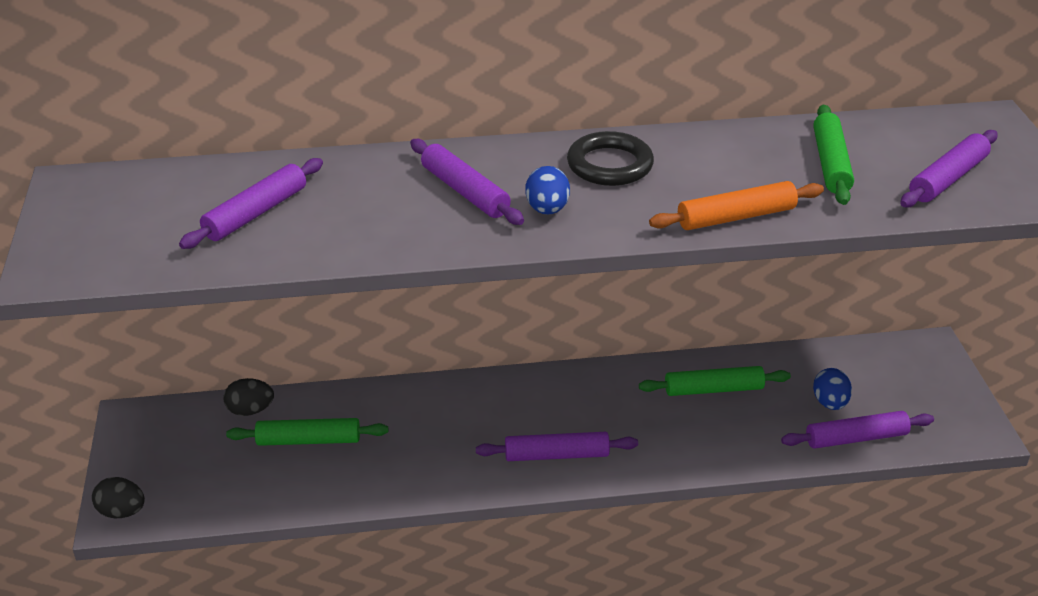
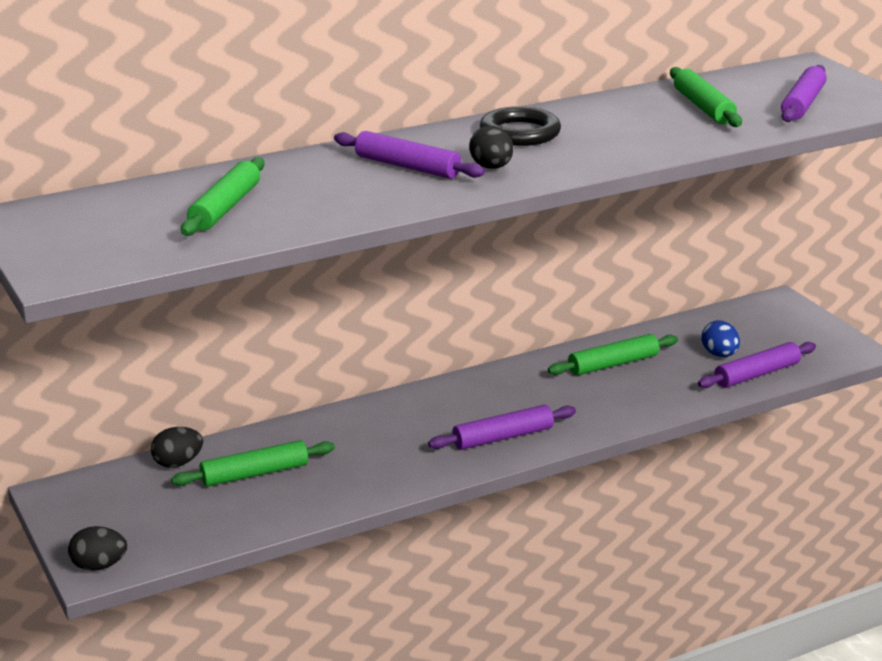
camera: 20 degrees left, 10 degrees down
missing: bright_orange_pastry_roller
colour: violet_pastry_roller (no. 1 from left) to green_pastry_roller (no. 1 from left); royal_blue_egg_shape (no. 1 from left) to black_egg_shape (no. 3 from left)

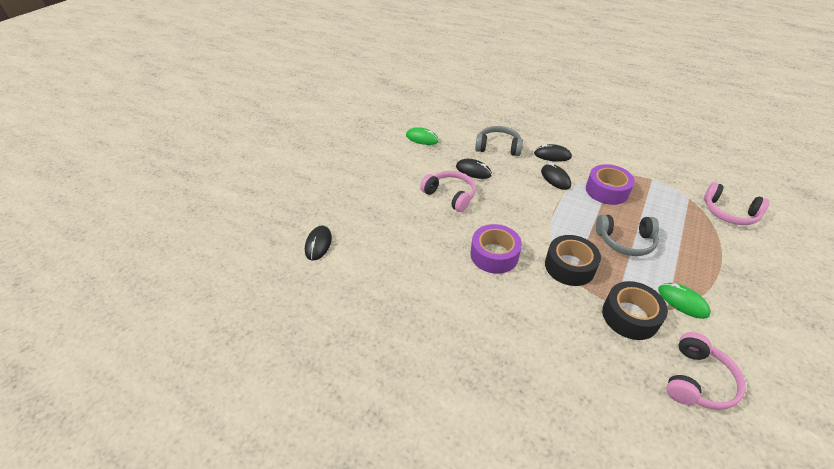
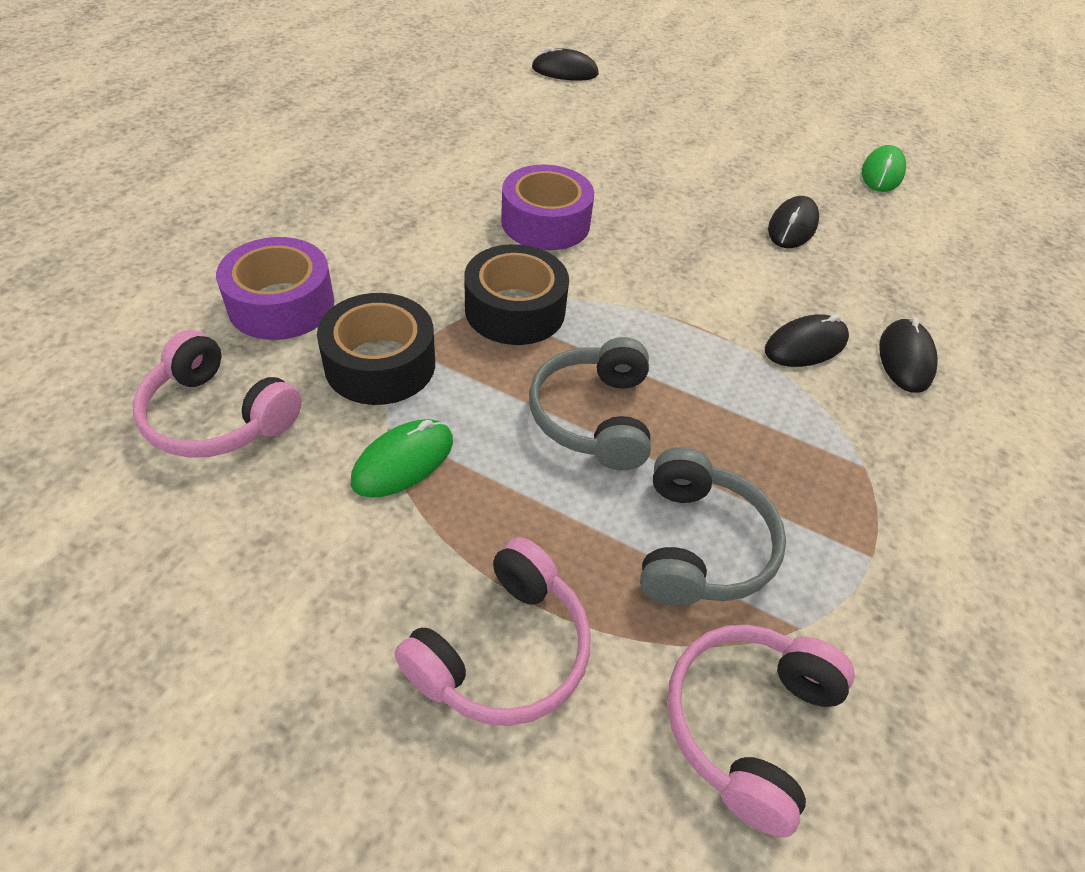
camera: 85 degrees right, 5 degrees up
relocated: grey_headset (no. 1 from left in the first image) to grey_headset (no. 2 from left); violet_sticky_tape (no. 2 from left in the first image) to violet_sticky_tape (no. 1 from left); rose-pink_headset (no. 1 from left in the first image) to rose-pink_headset (no. 2 from left)

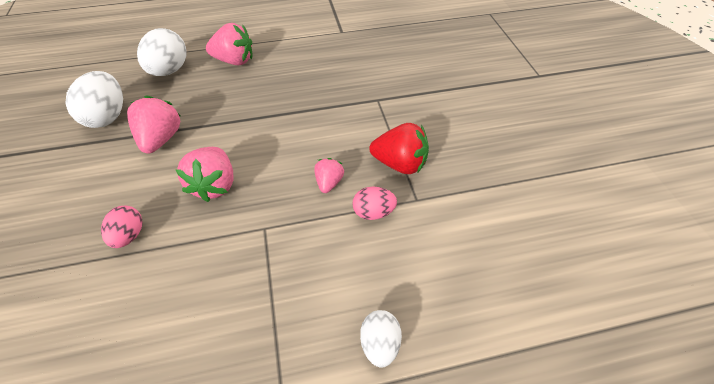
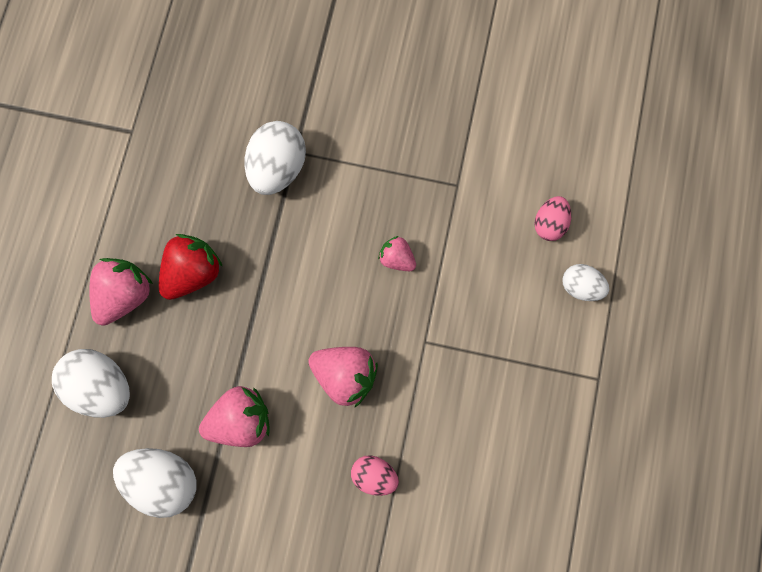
camera: 65 degrees left, 25 degrees up
appeared: pure_white_egg_shape (no. 3 from left)
relocated: scarlet_strawberry; rose-pink_egg_shape (no. 2 from left)
spun: rose-pink_strawberry (no. 1 from left in the first image) 135 degrees clockwise

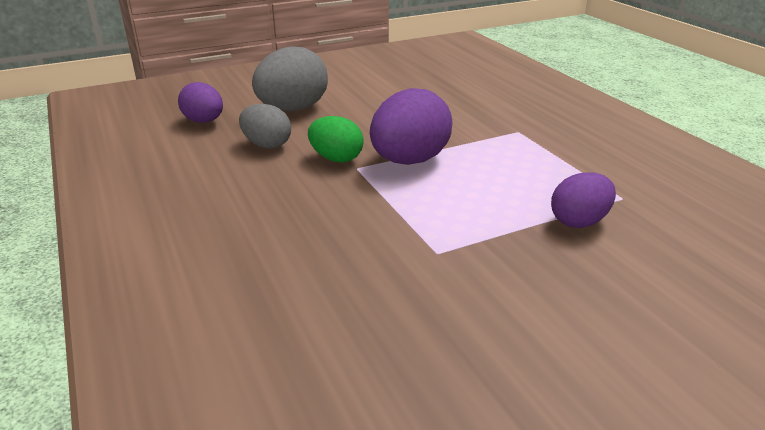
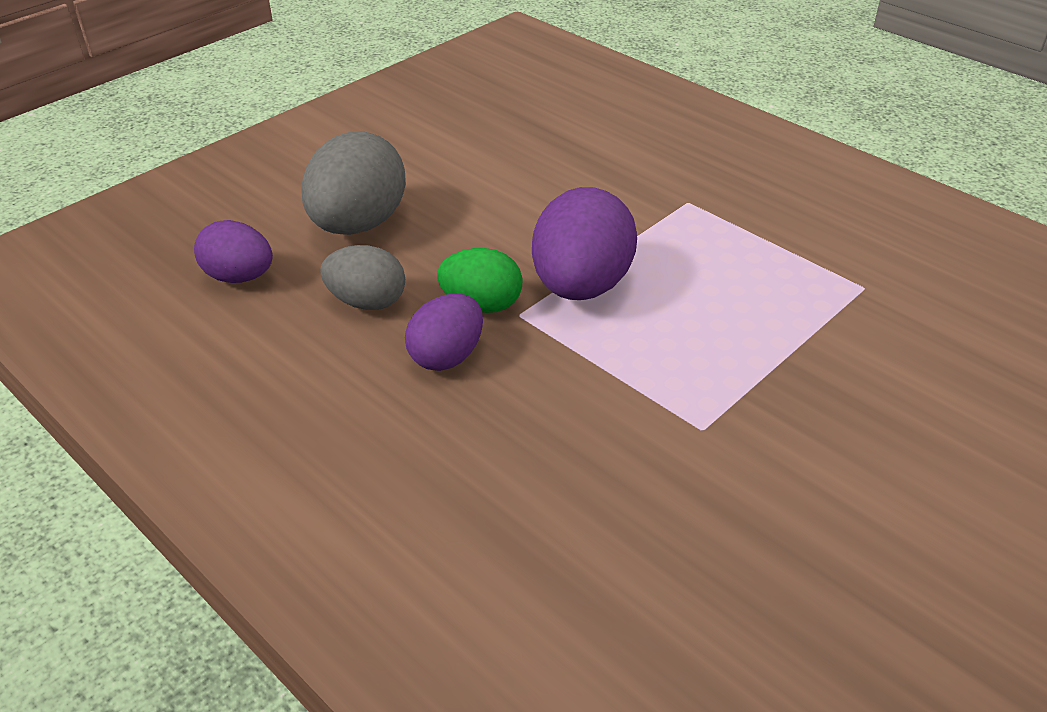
camera: 20 degrees left, 10 degrees up
relocated: violet_egg_shape (no. 3 from left in the first image) to violet_egg_shape (no. 2 from left)

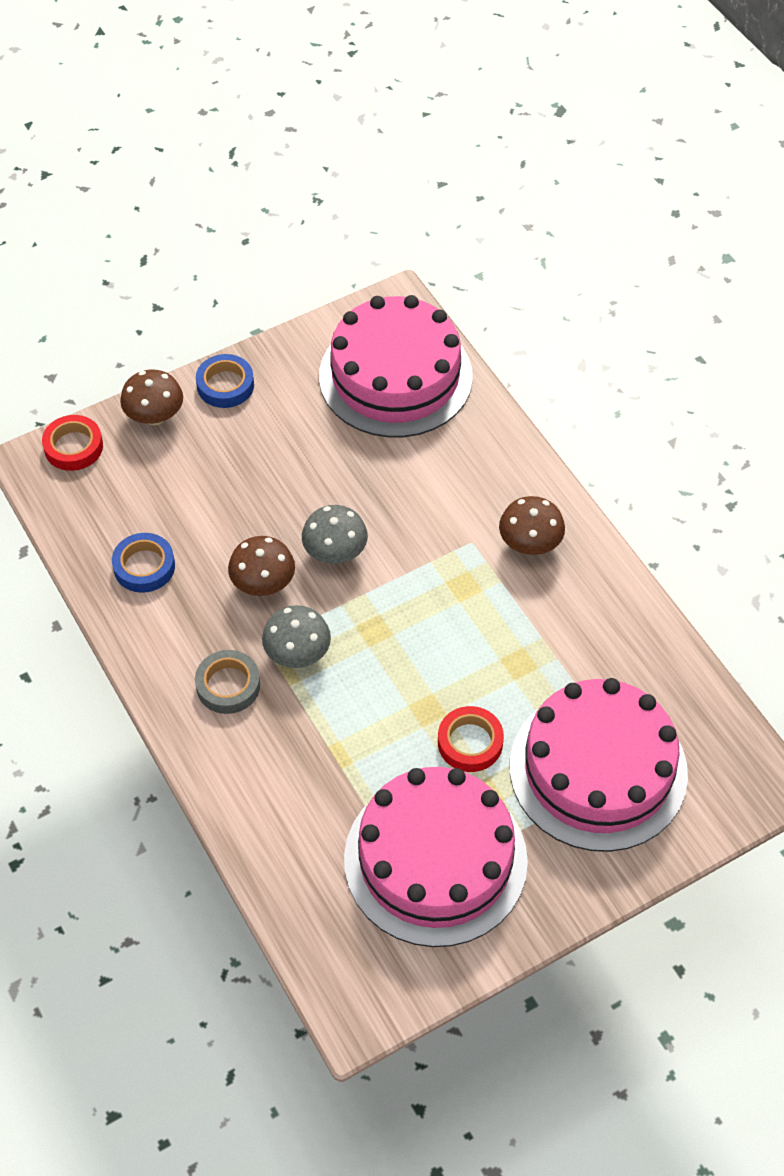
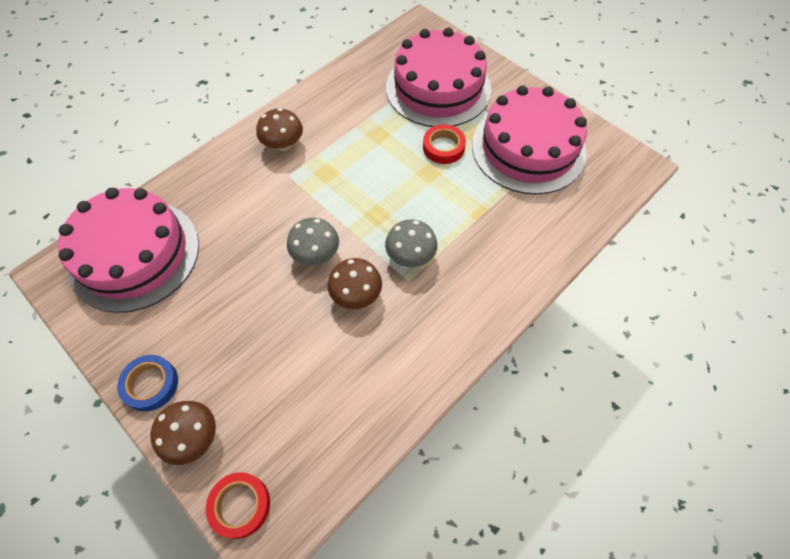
camera: 105 degrees left, 5 degrees up
missing: royal_blue_sticky_tape (no. 1 from left); grey_sticky_tape

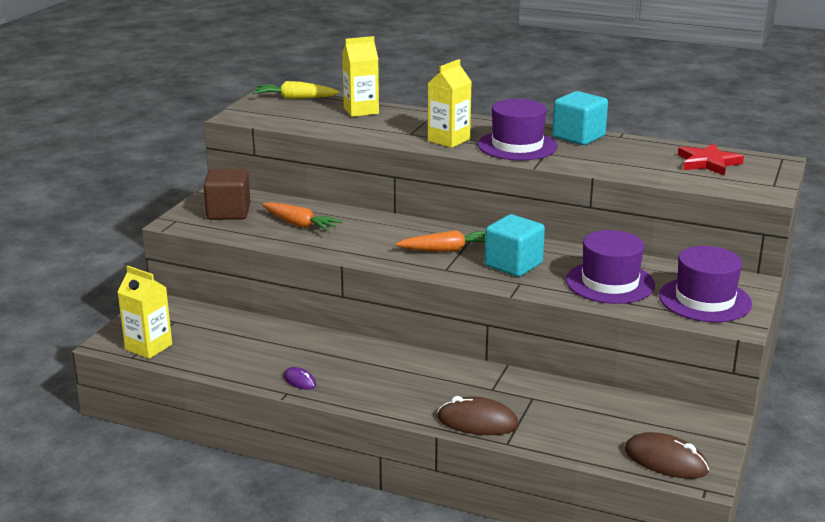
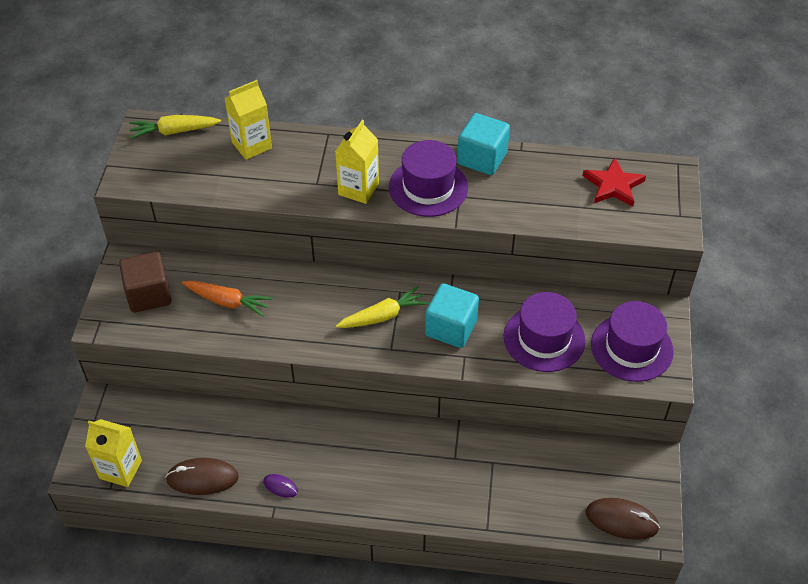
camera: 15 degrees left, 25 degrees up
relocated: dark_brown_PC_mouse (no. 1 from left)
colour: bright_orange_toy_carrot (no. 2 from left) to bright_yellow_toy_carrot (no. 2 from left)

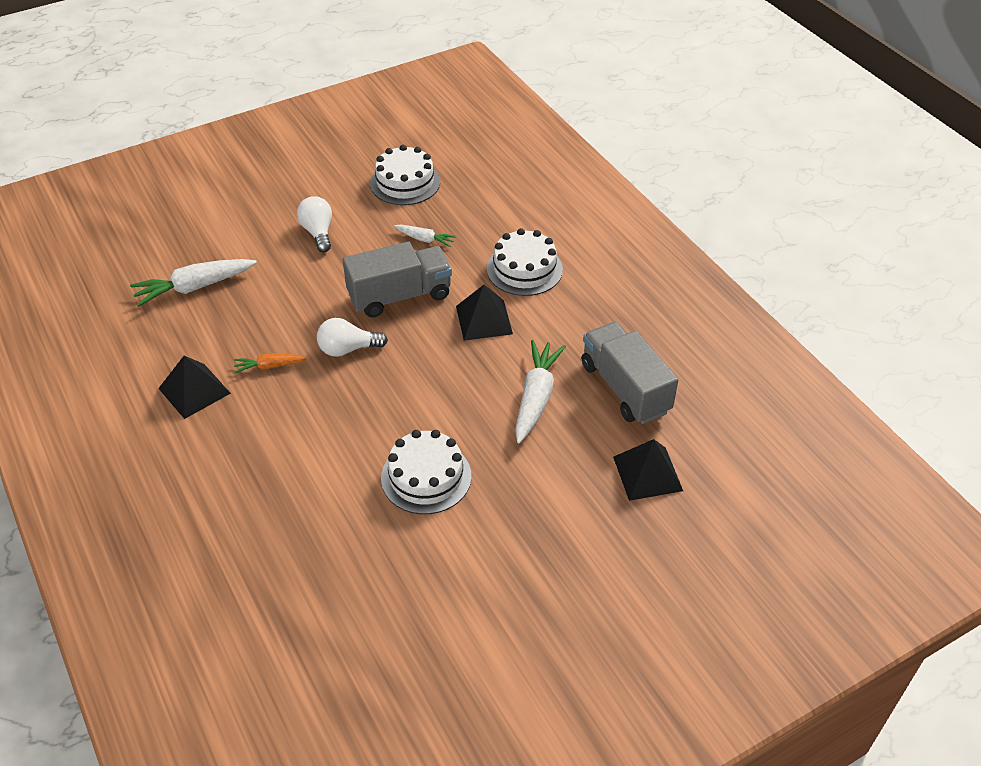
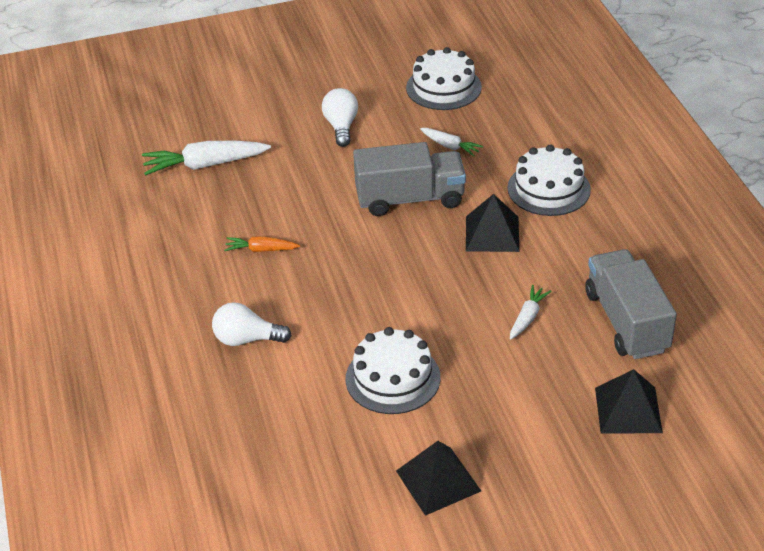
camera: 15 degrees right, 5 degrees down
relocated: pure_white_lightbulb (no. 2 from left in the first image) to pure_white_lightbulb (no. 1 from left); black_pyramid (no. 1 from left)
size: pure_white_toy_carrot (no. 3 from left) x0.55

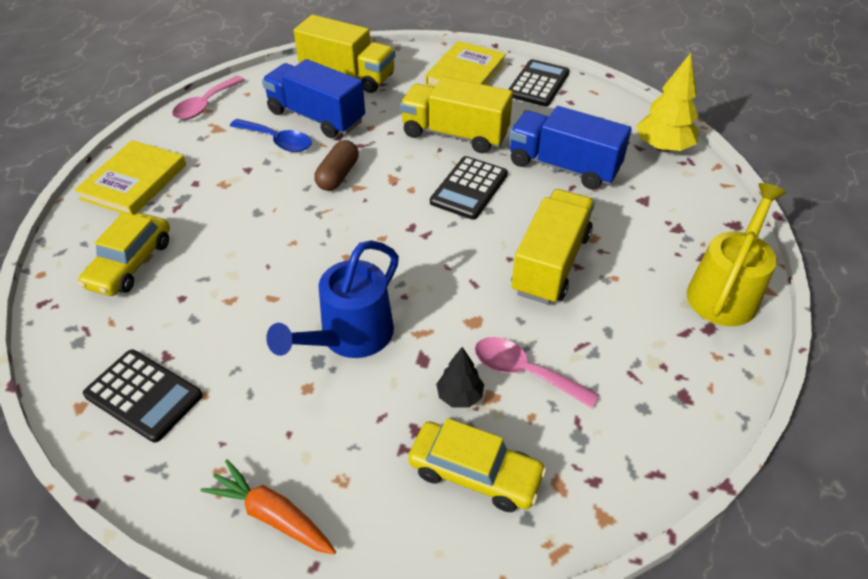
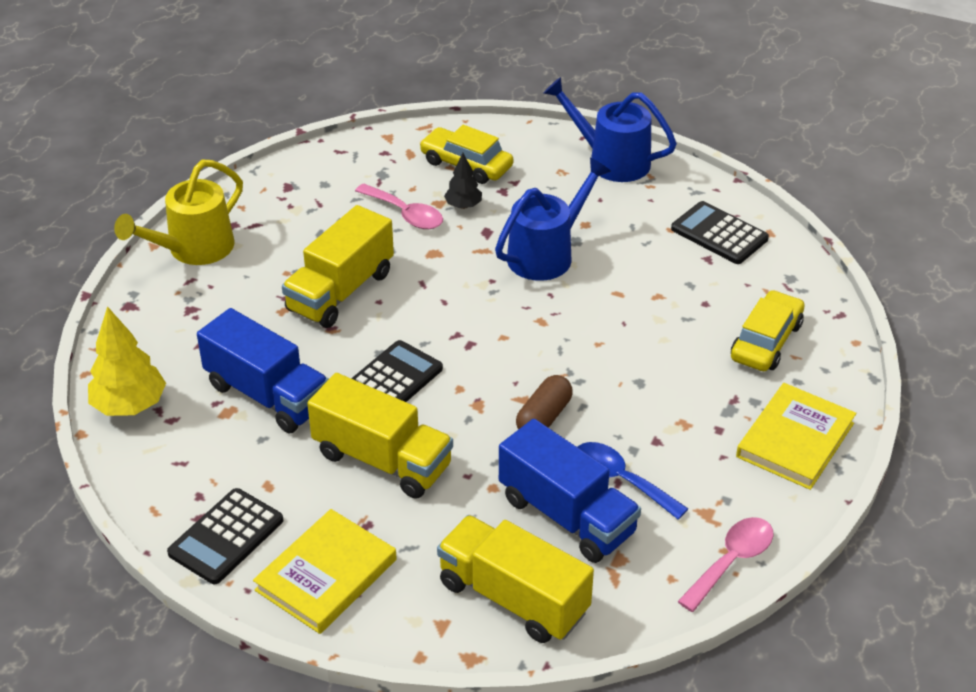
camera: 170 degrees left, 5 degrees down
exchanged: bright_orange_toy_carrot to royal_blue_sprinkling_can (no. 2 from left)

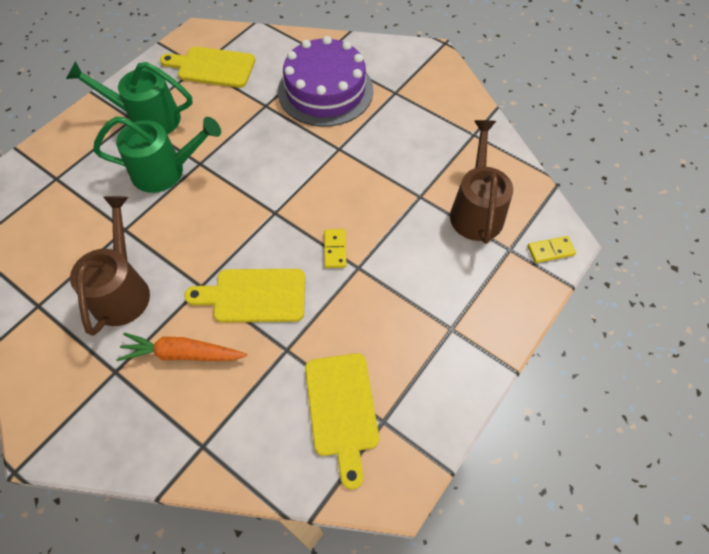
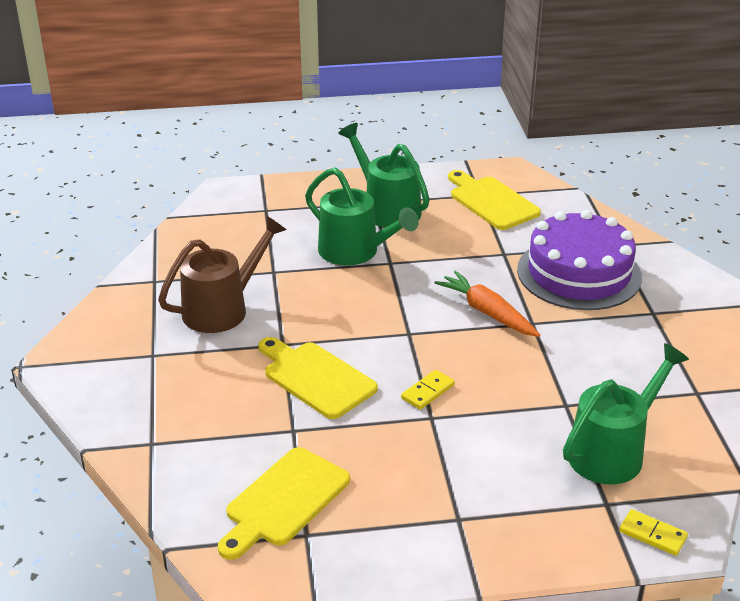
camera: 45 degrees right, 25 degrees down
relocated: bright_orange_toy_carrot
colour: dark_brown_sprinkling_can (no. 2 from left) to green_sprinkling_can (no. 3 from left)

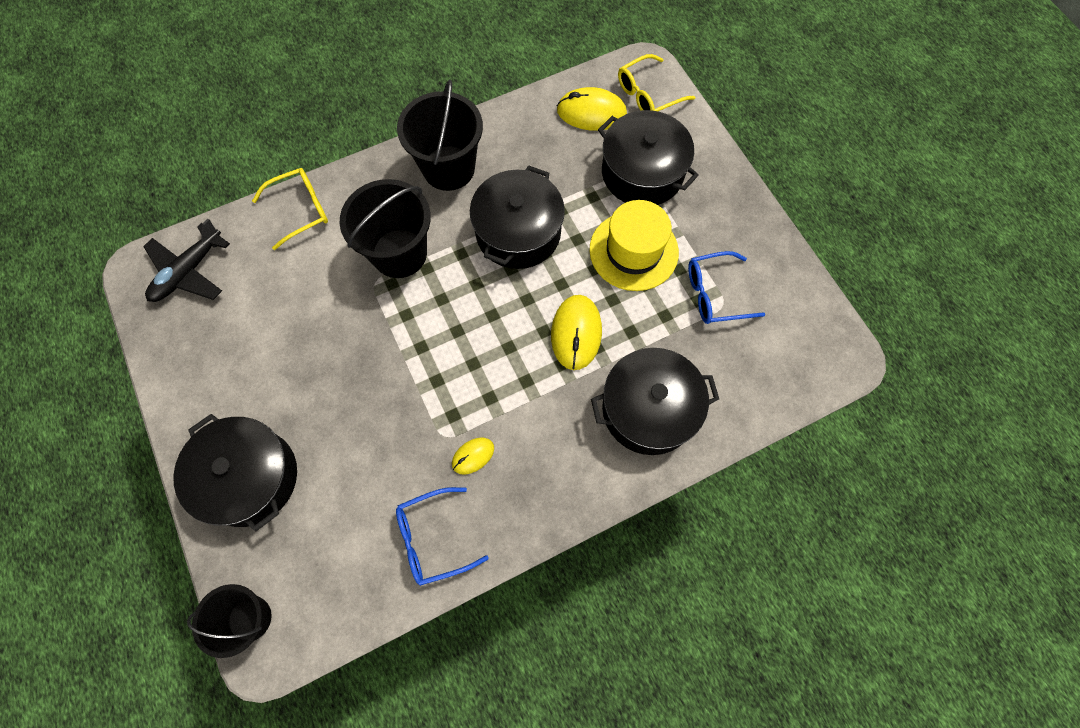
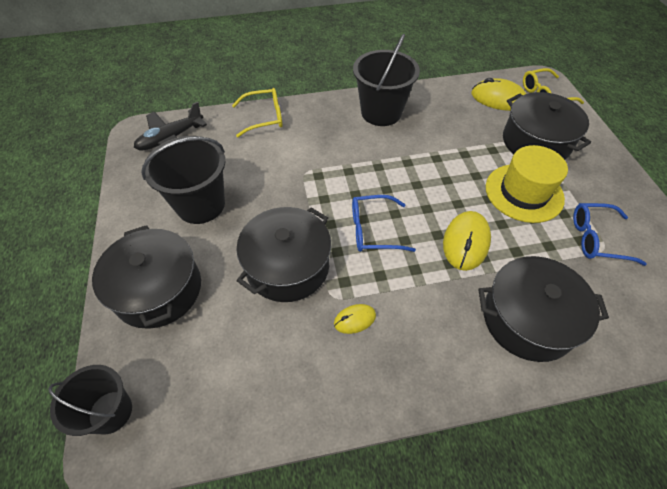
camera: 15 degrees right, 15 degrees down
relocated: black_cooking_pot (no. 2 from left); black_sand_bucket (no. 2 from left); royal_blue_eyeglasses (no. 1 from left)

